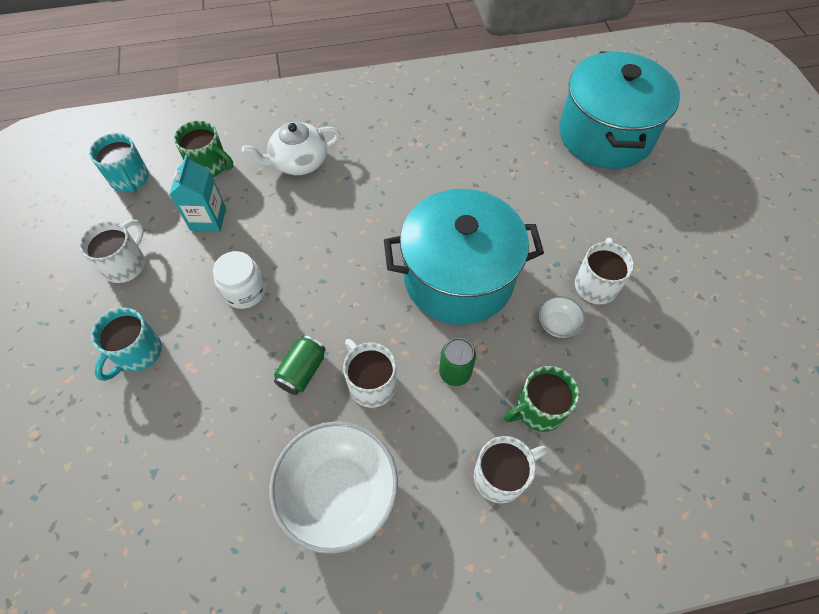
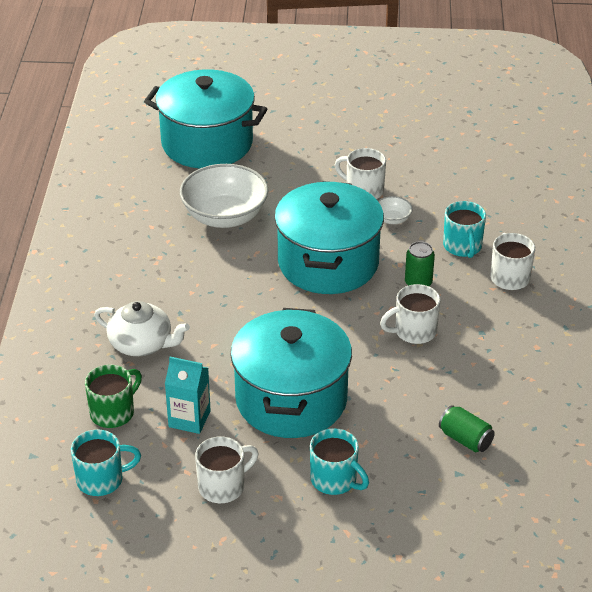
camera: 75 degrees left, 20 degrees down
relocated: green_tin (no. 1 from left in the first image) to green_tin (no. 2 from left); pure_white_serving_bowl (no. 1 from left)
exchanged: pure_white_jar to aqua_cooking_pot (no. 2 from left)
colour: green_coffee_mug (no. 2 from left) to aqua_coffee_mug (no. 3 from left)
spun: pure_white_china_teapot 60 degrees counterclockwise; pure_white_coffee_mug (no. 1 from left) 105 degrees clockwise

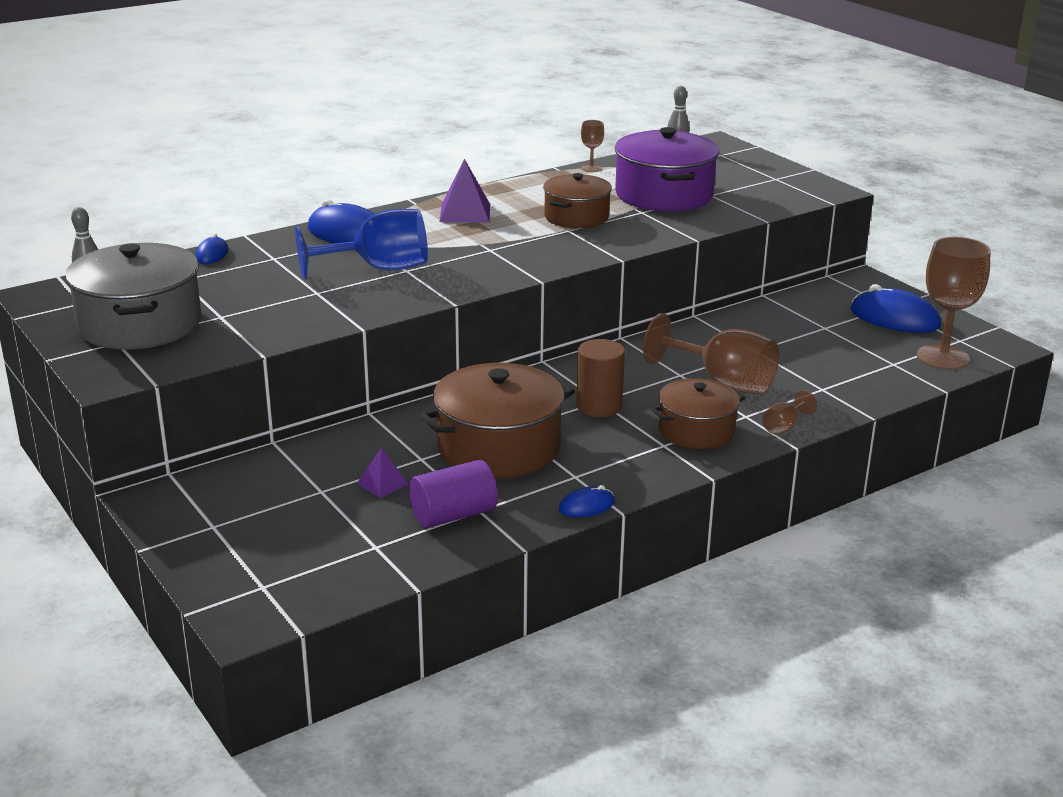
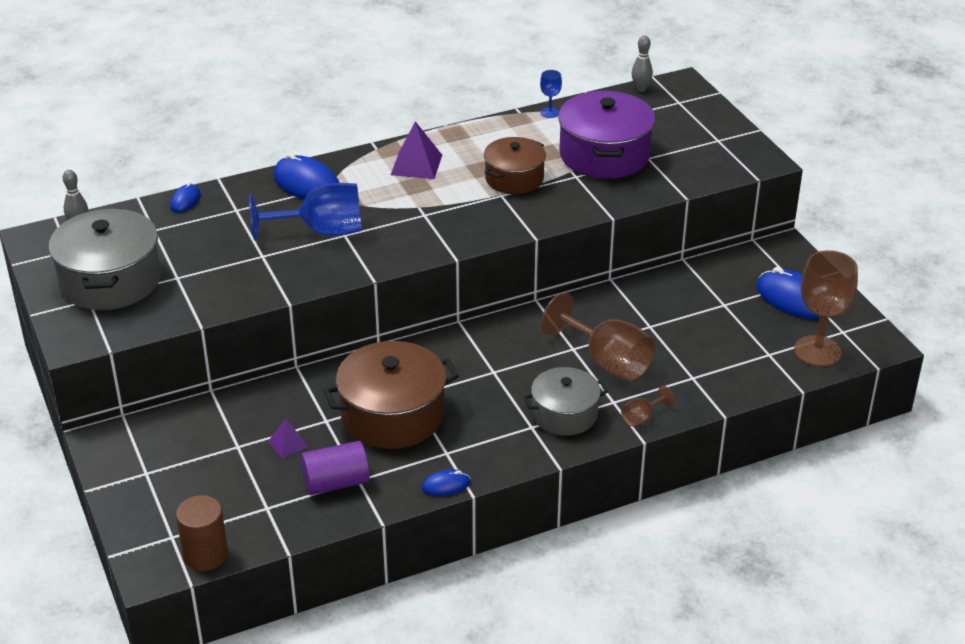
camera: 10 degrees right, 10 degrees up
relocated: dark_brown_cylinder
colour: dark_brown_goblet (no. 1 from left) to royal_blue_goblet (no. 2 from left); dark_brown_cooking_pot (no. 3 from left) to grey_cooking_pot (no. 2 from left)

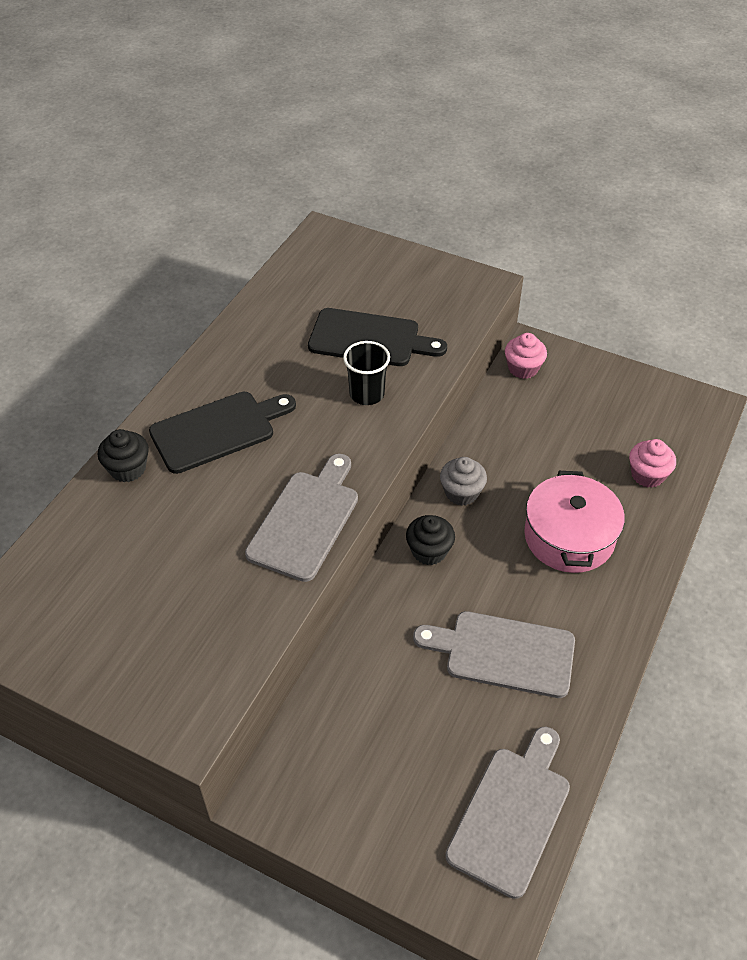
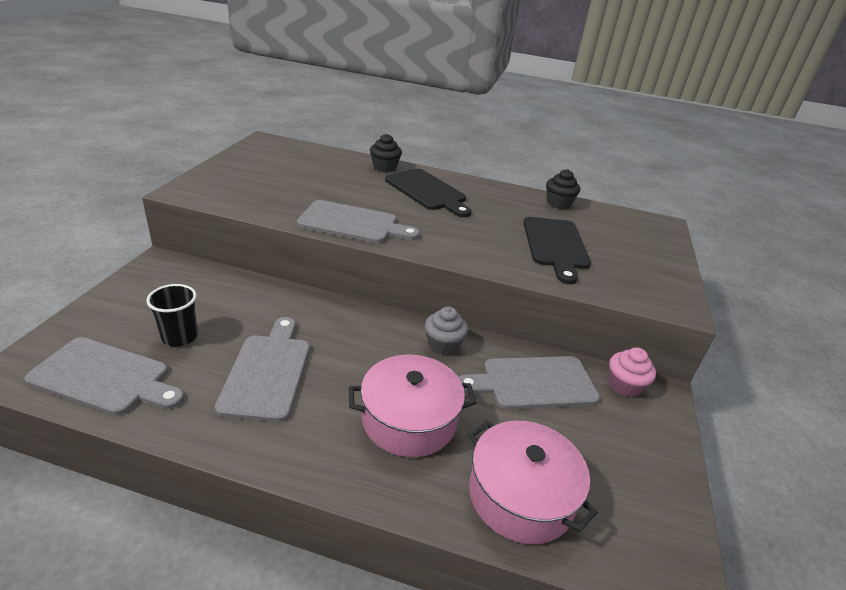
camera: 75 degrees right, 15 degrees down
appeared: grey_chopping_board (no. 4 from left)
relocated: black_cup; black_muffin (no. 2 from left)
exchanged: rose-pink_muffin (no. 2 from left) to rose-pink_cooking_pot (no. 2 from left)

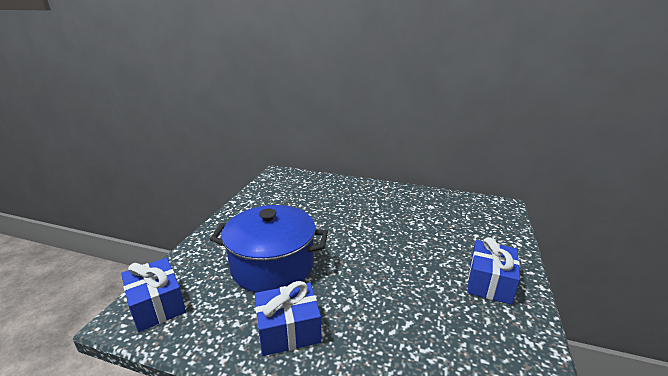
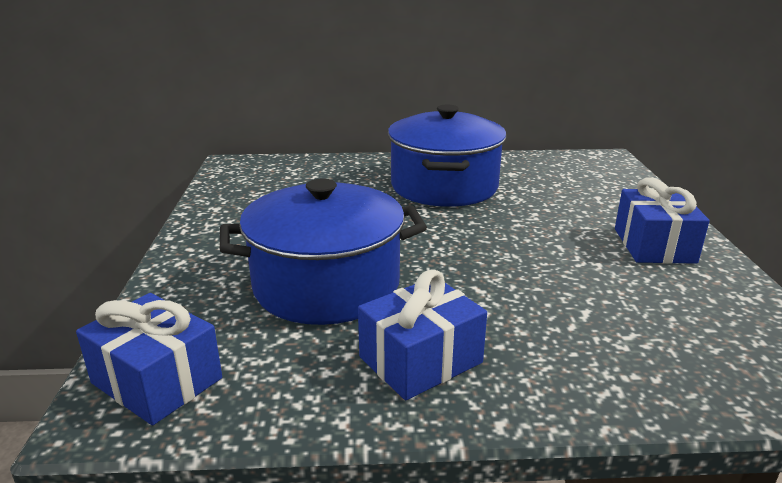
camera: 20 degrees left, 0 degrees up
appeared: royal_blue_cooking_pot (no. 2 from left)

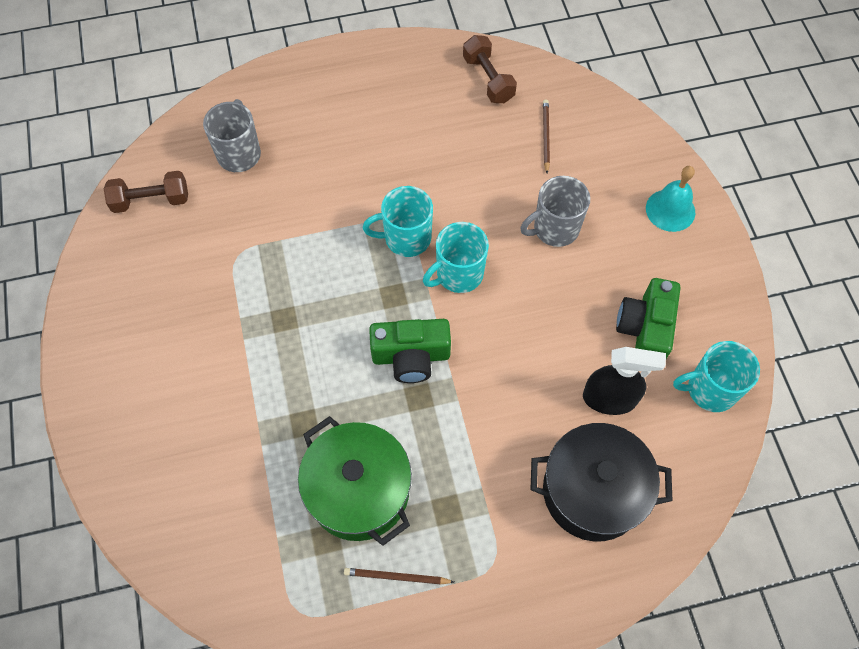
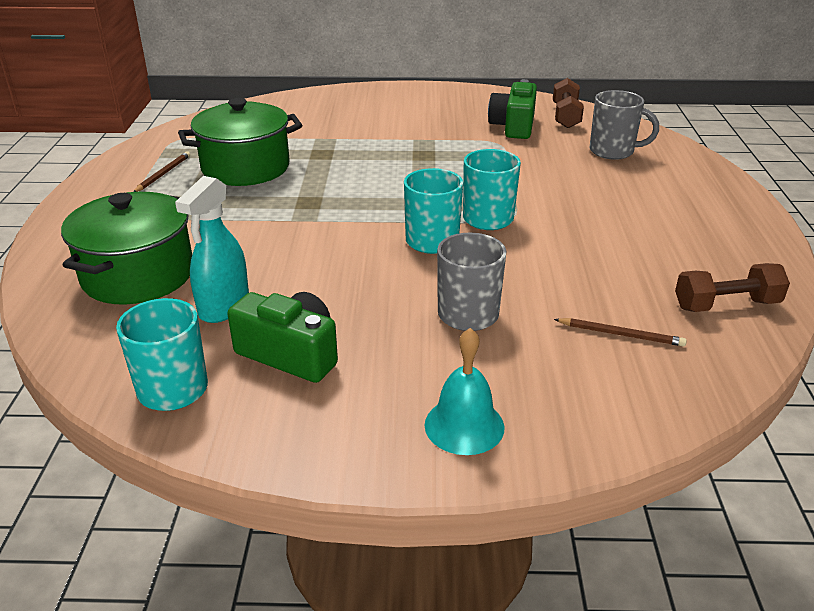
camera: 105 degrees right, 30 degrees down
relocated: green_camera (no. 1 from left in the first image) to green_camera (no. 2 from left)
colour: black_spray_bottle to aqua_spray_bottle; black_cooking_pot to green_cooking_pot (no. 1 from left)

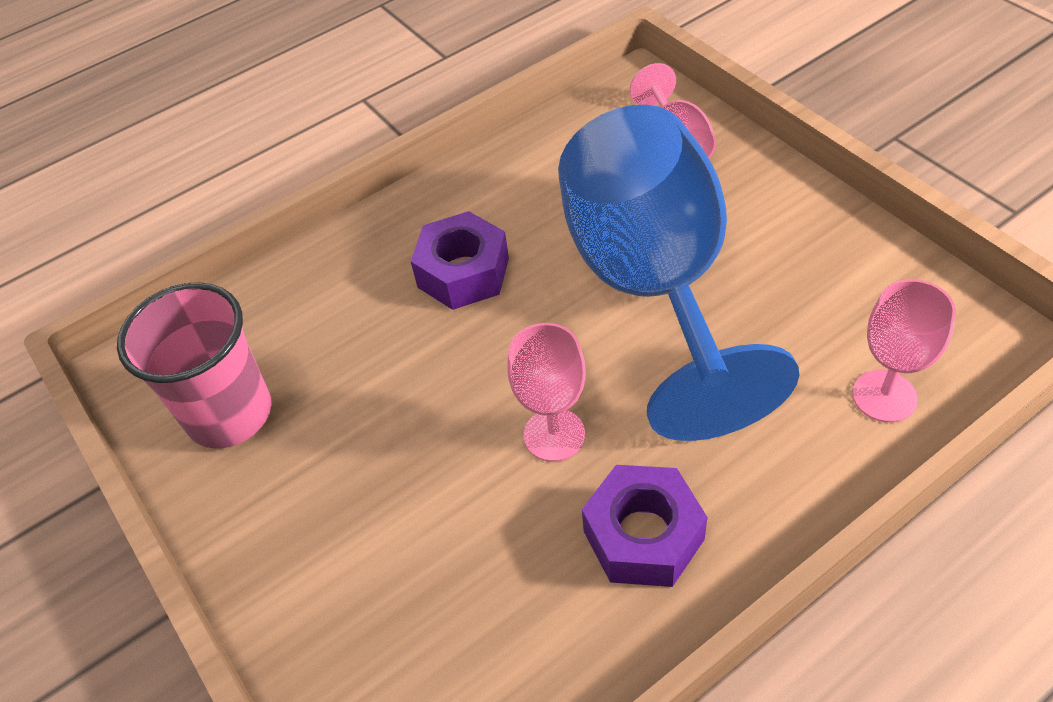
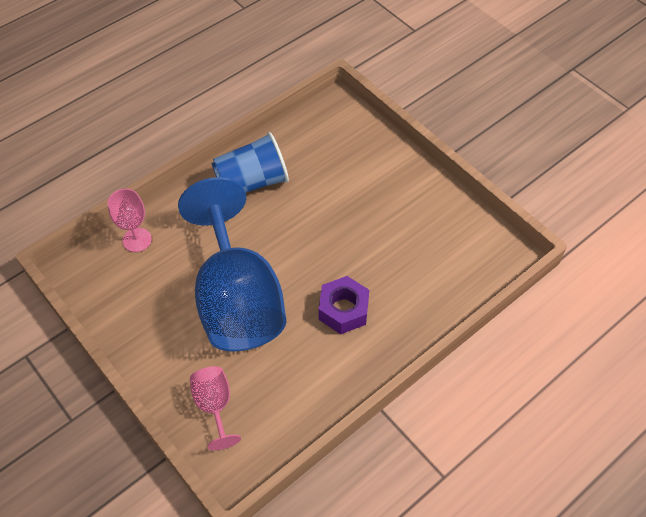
camera: 170 degrees right, 5 degrees up
missing: rose-pink_cup; rose-pink_goblet (no. 1 from left)
exchanged: violet_hexagon_nut (no. 2 from left) to royal_blue_cup

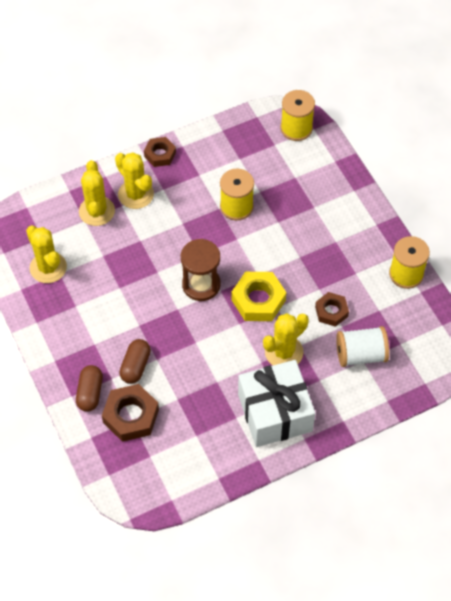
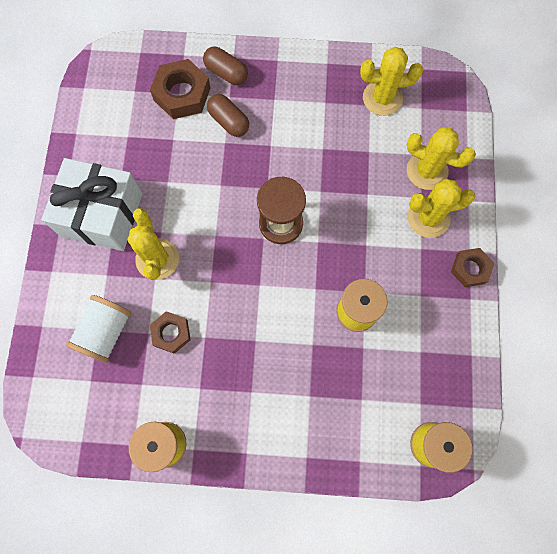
camera: 120 degrees right, 15 degrees up
missing: bright_yellow_hexagon_nut

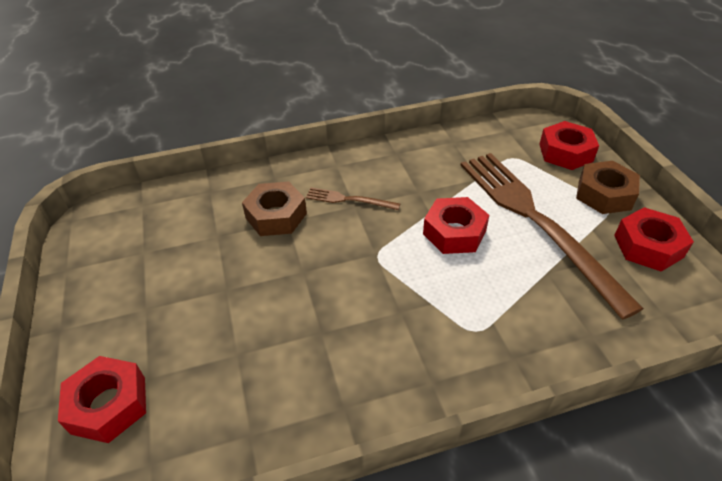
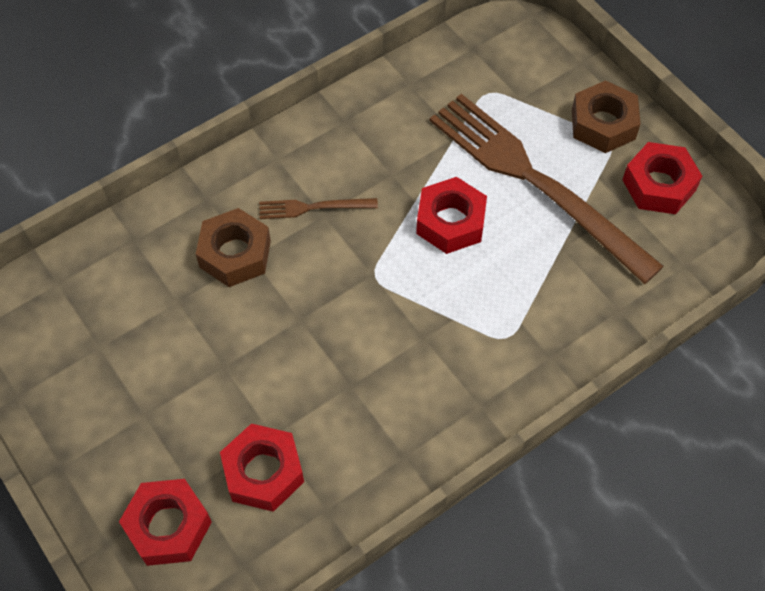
camera: 20 degrees left, 15 degrees up
relocated: scarlet_hexagon_nut (no. 3 from left in the first image) to scarlet_hexagon_nut (no. 2 from left)

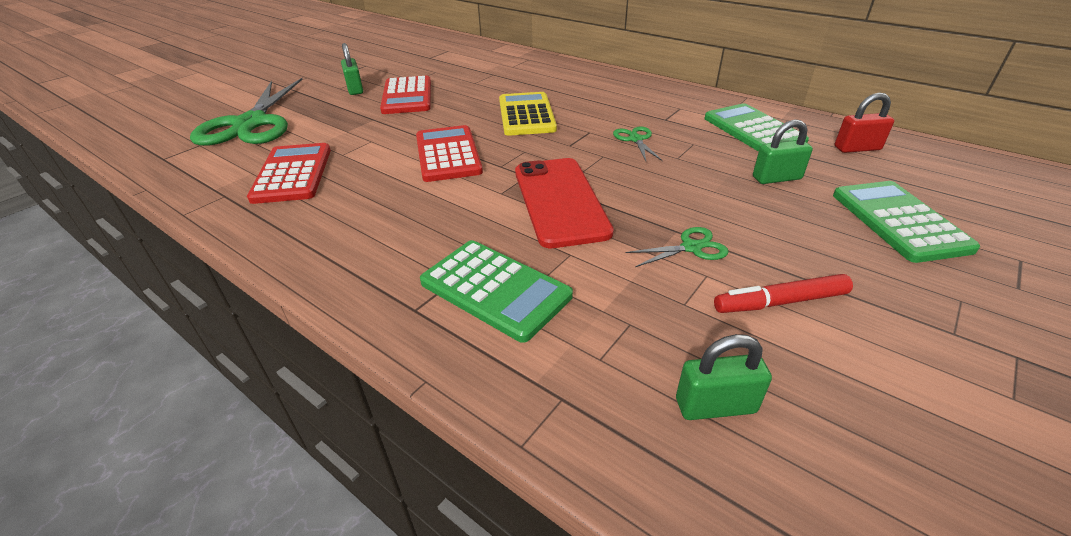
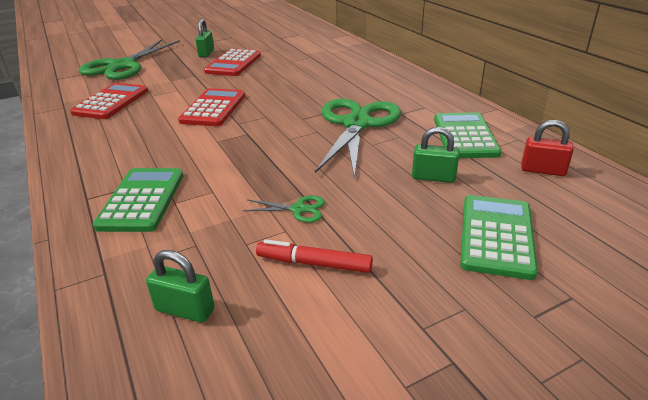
camera: 25 degrees right, 5 degrees down
missing: bright_yellow_calculator; scarlet_mobile_phone
spun: green_calculator (no. 1 from left) 150 degrees counterclockwise
size: green_scissors (no. 2 from left in the first image) x2.44

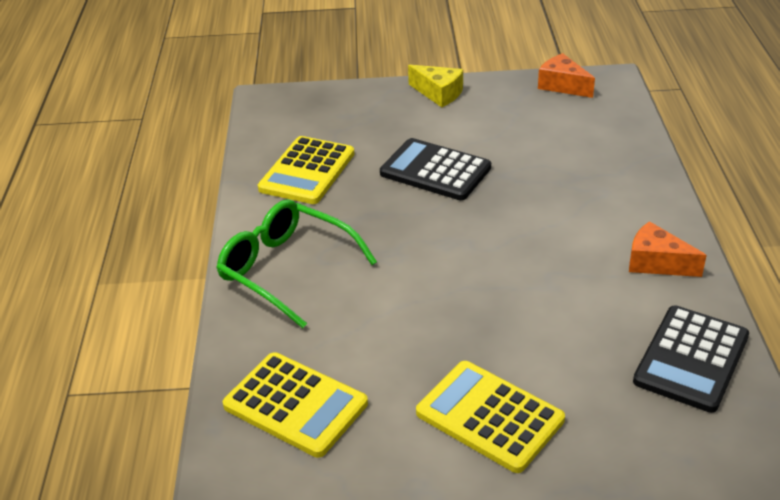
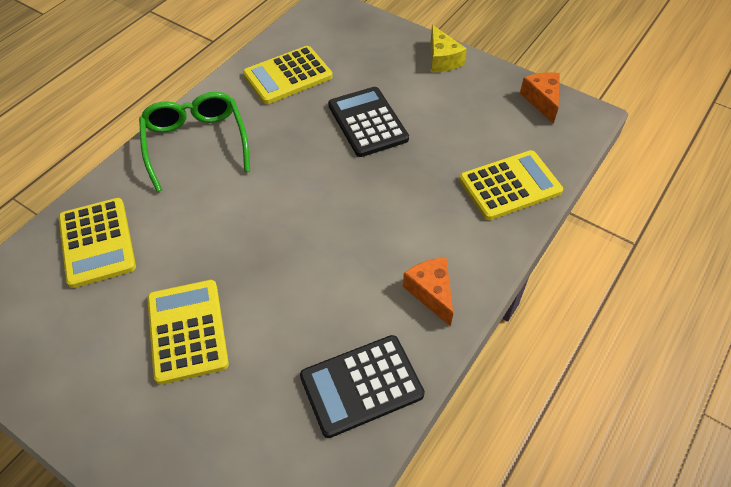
camera: 35 degrees right, 15 degrees up
appeared: bright_yellow_calculator (no. 4 from left)

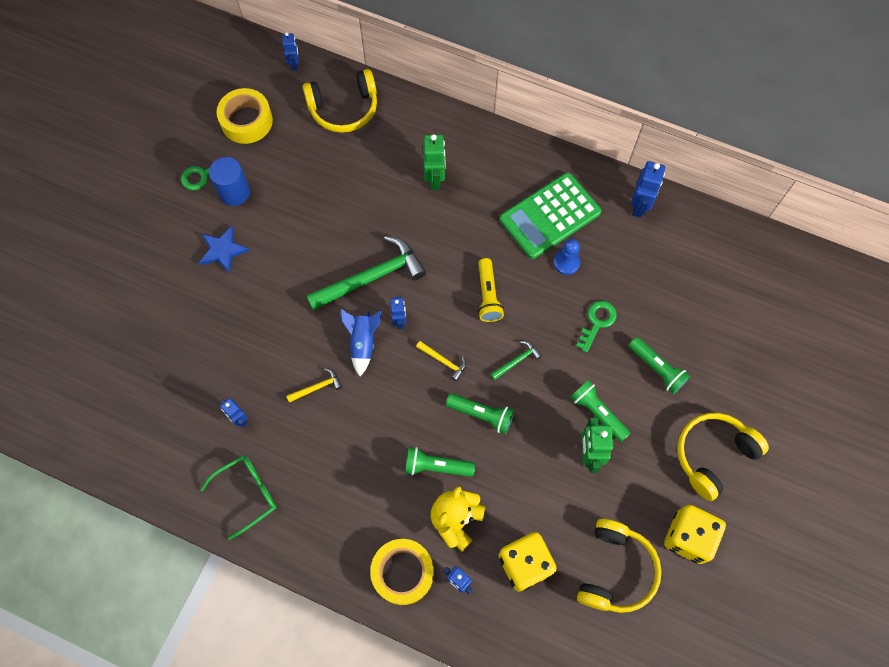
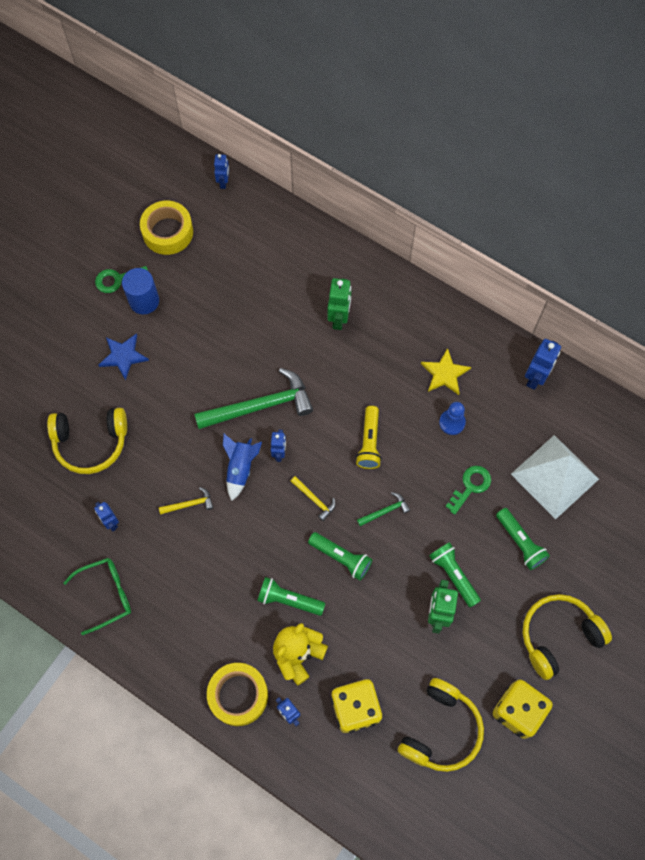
camera: 10 degrees right, 0 degrees up
appeared: pure_white_pyramid
relocated: bright_yellow_headset (no. 1 from left)
exchanged: green_calculator to bright_yellow_star_shape

